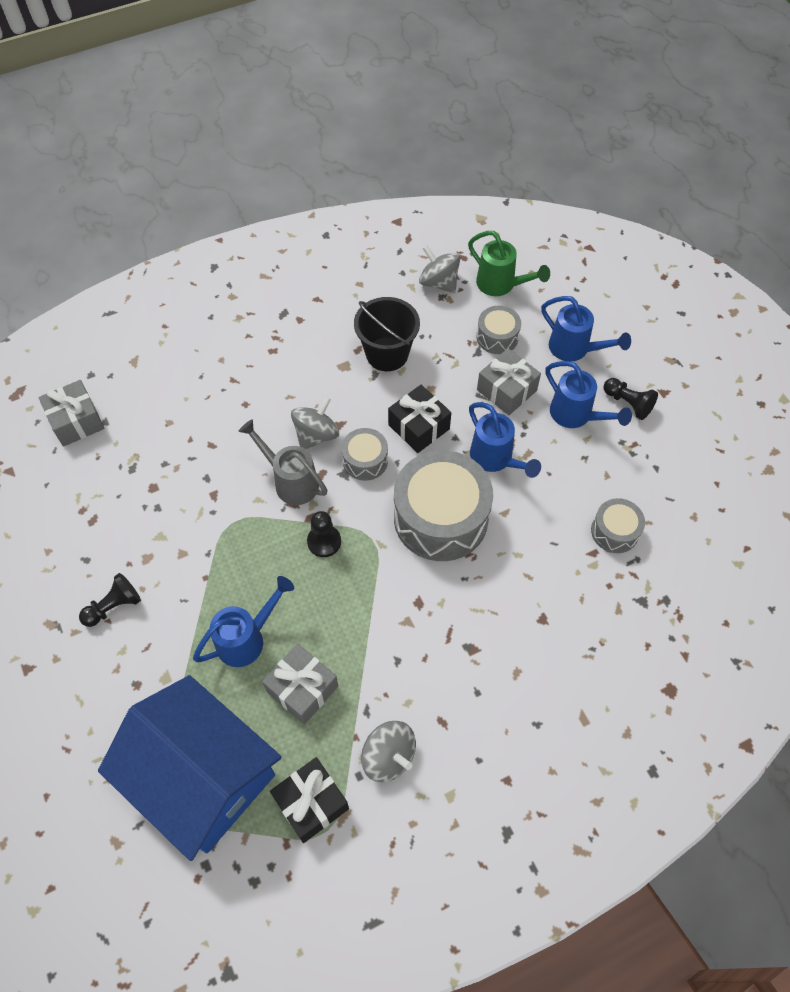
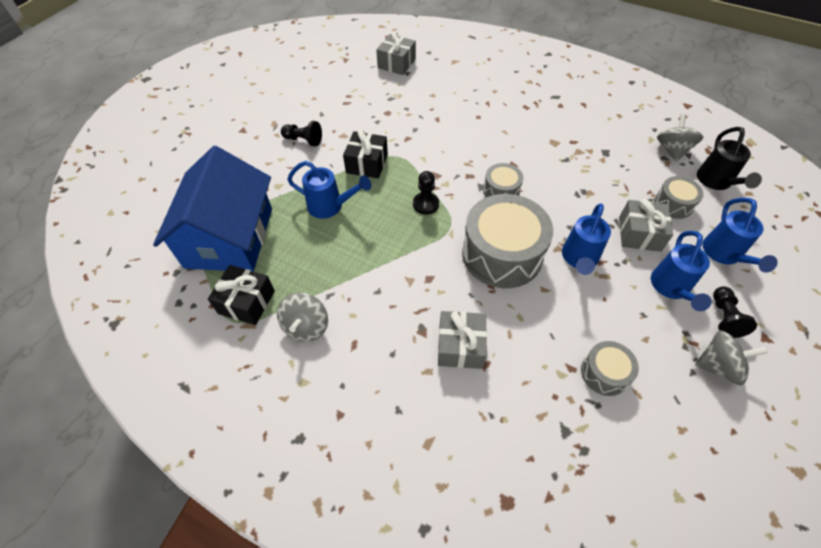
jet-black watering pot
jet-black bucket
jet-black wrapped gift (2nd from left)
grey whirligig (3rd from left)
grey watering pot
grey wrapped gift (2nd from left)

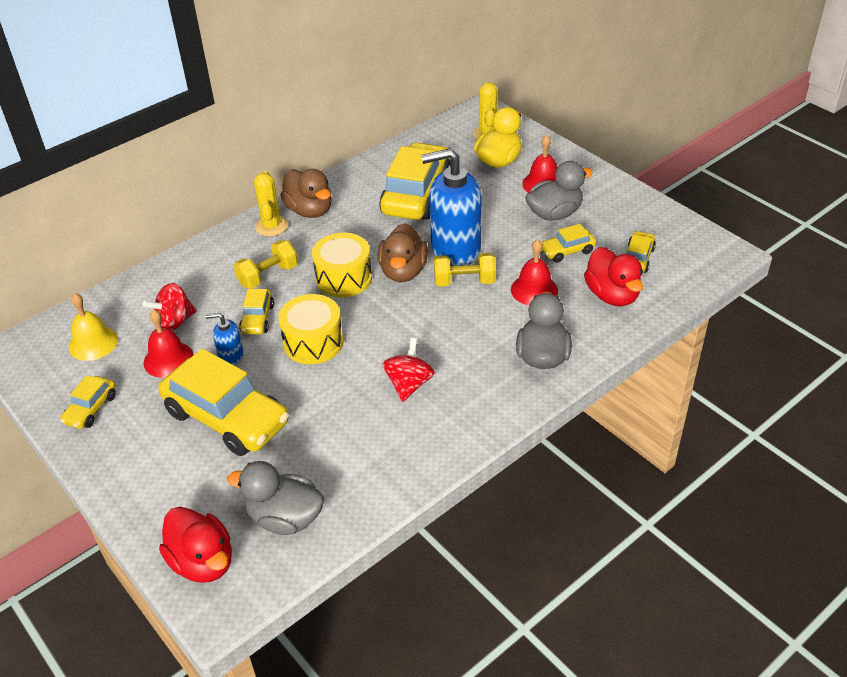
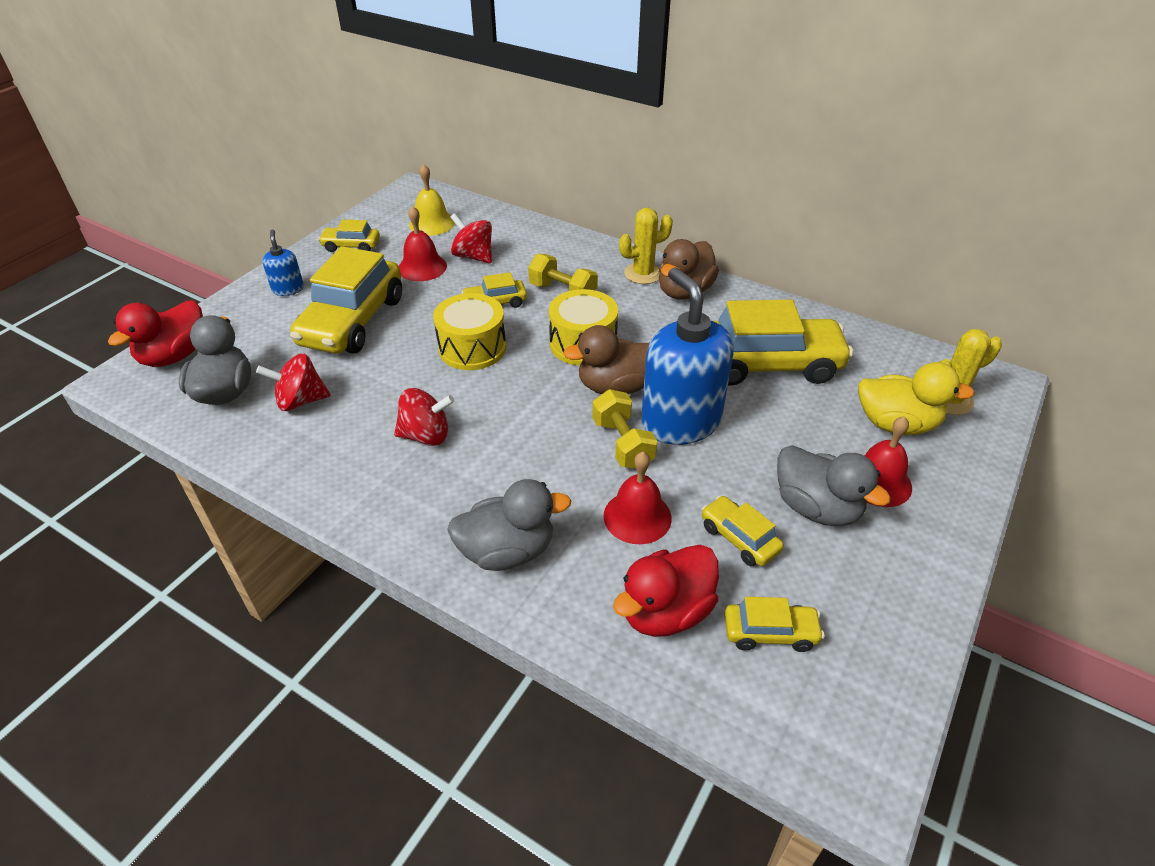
royal blue pump bottle (1st from left)
red whirligig (1st from left)

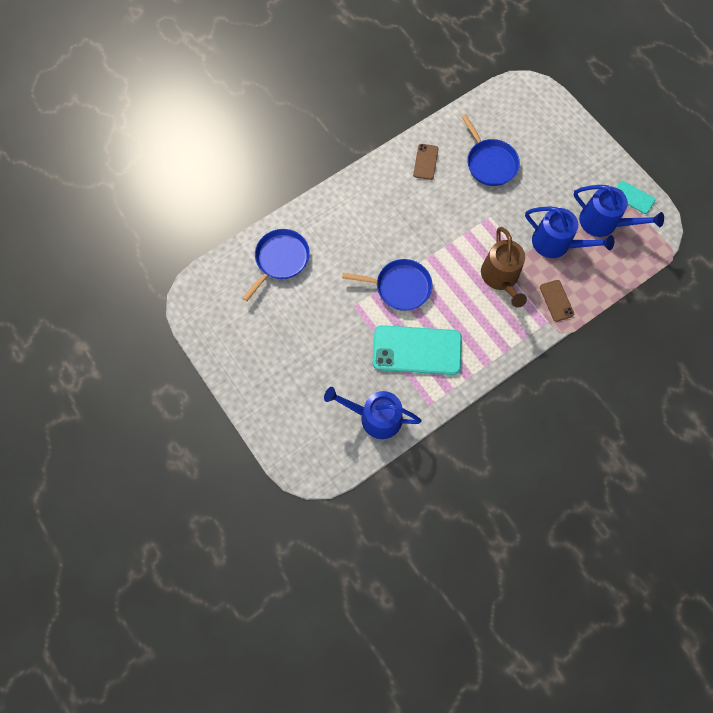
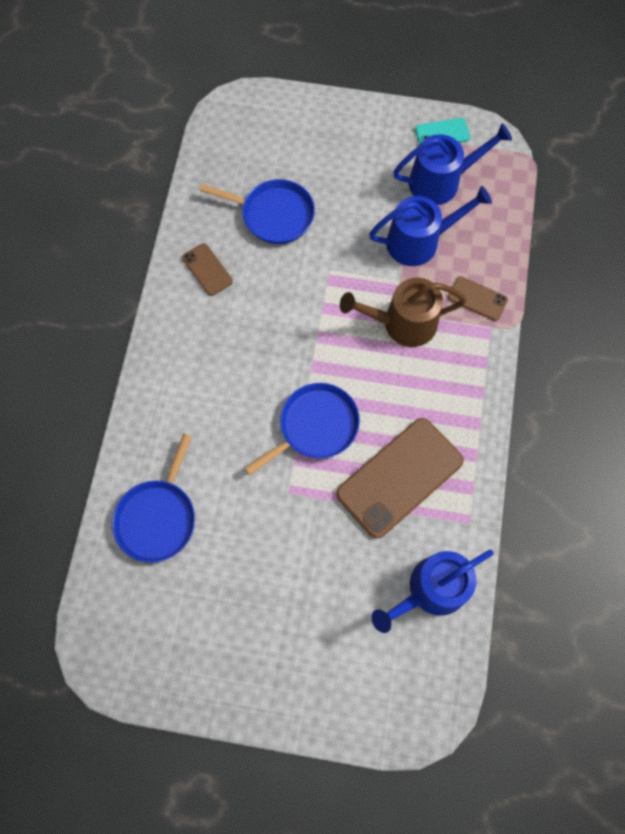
brown watering pot
royal blue skillet (1st from left)
brown smartphone (2nd from left)

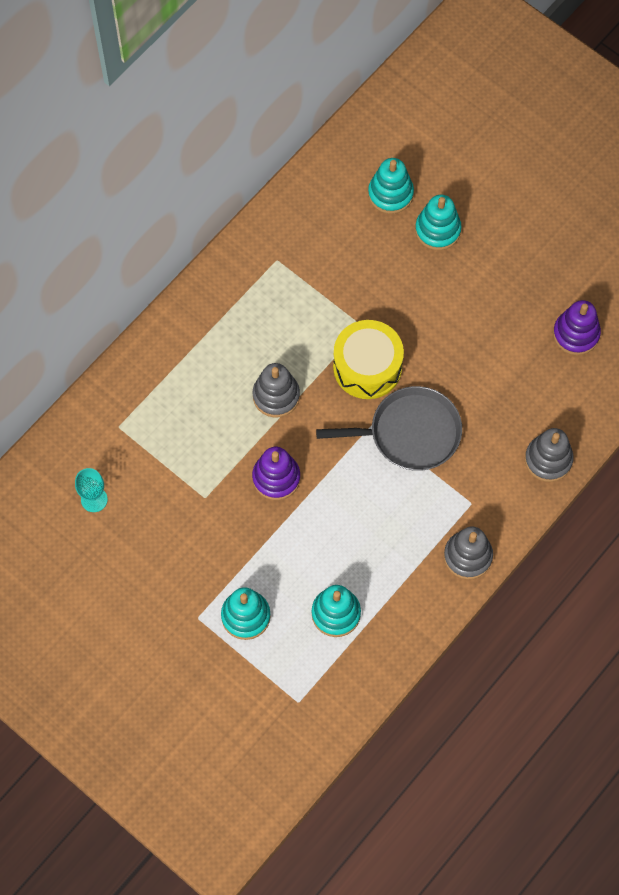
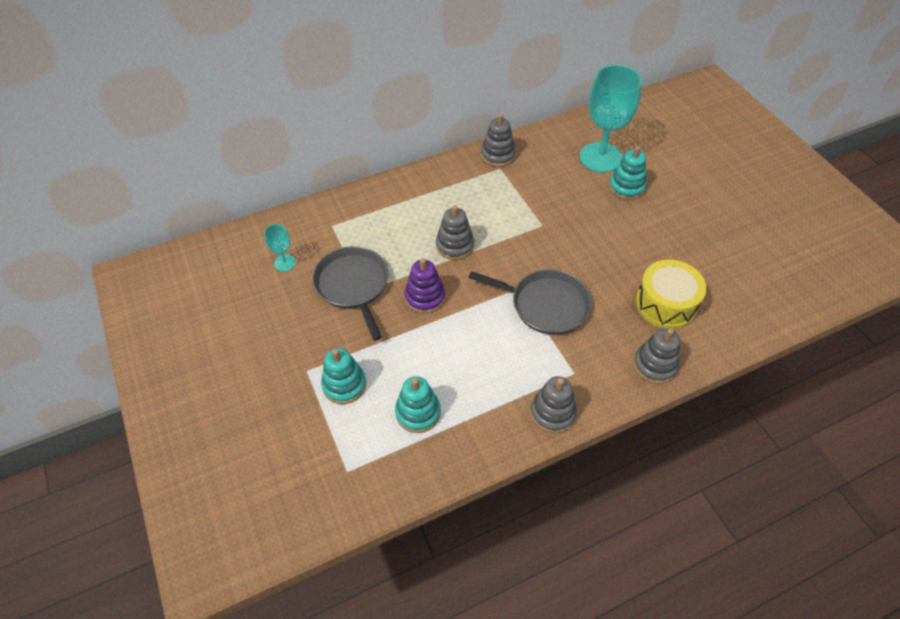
teal wine glass (2nd from left)
purple stacking rings (2nd from left in the first image)
golden toy drum
grey stacking rings (2nd from left)
grey skillet (1st from left)

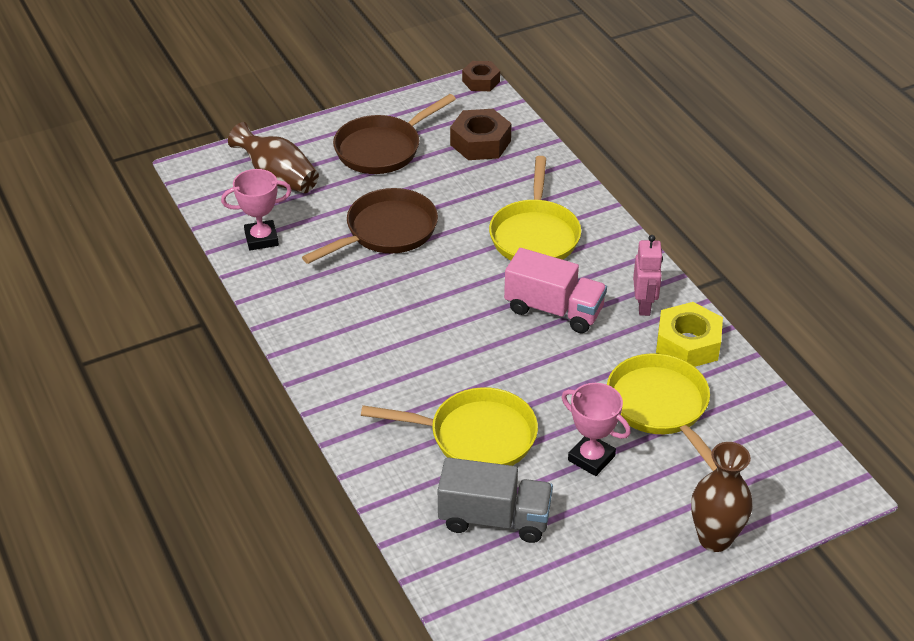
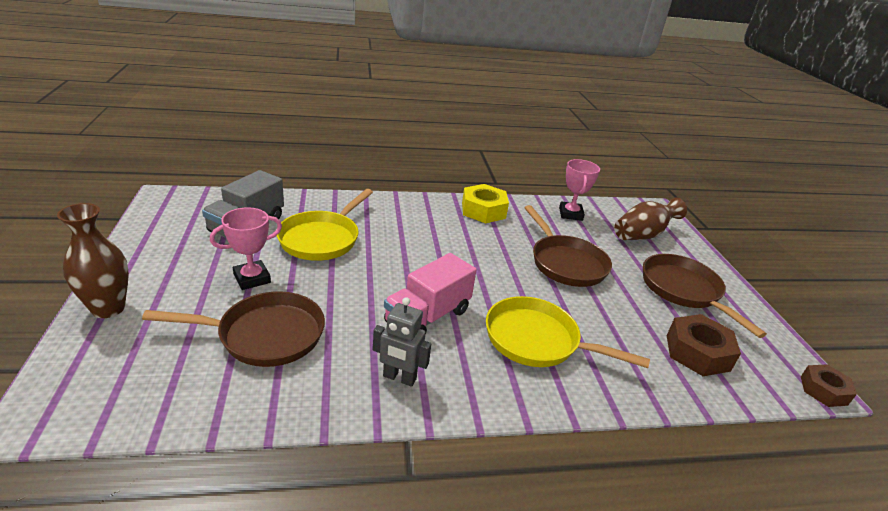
grey robot
golden hexagon nut
brown skillet (1st from left)

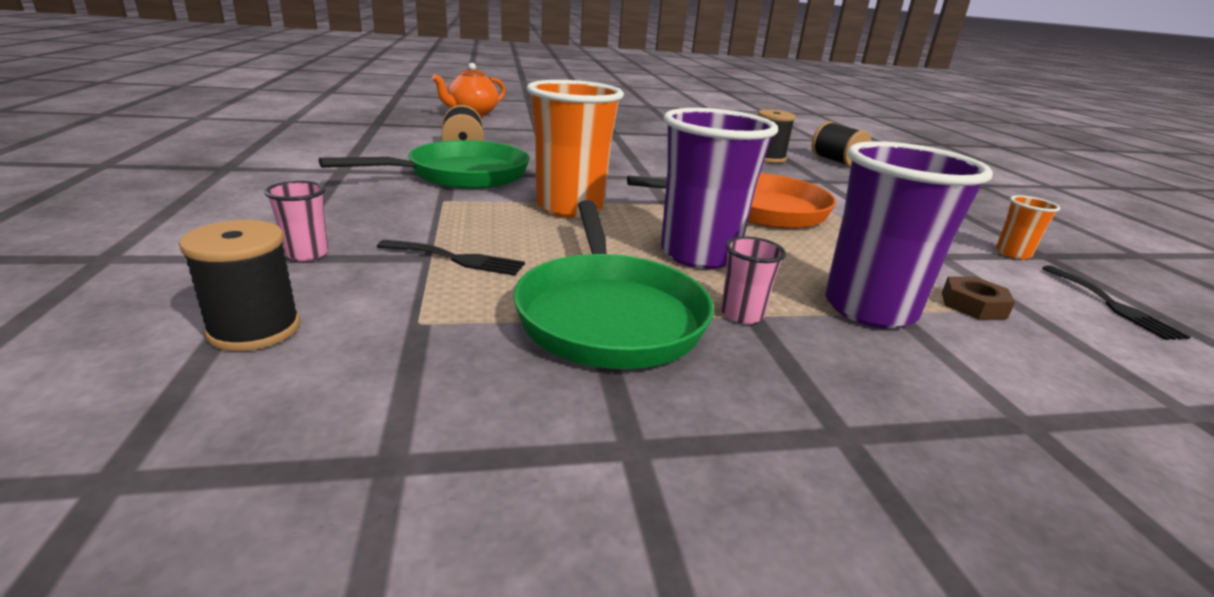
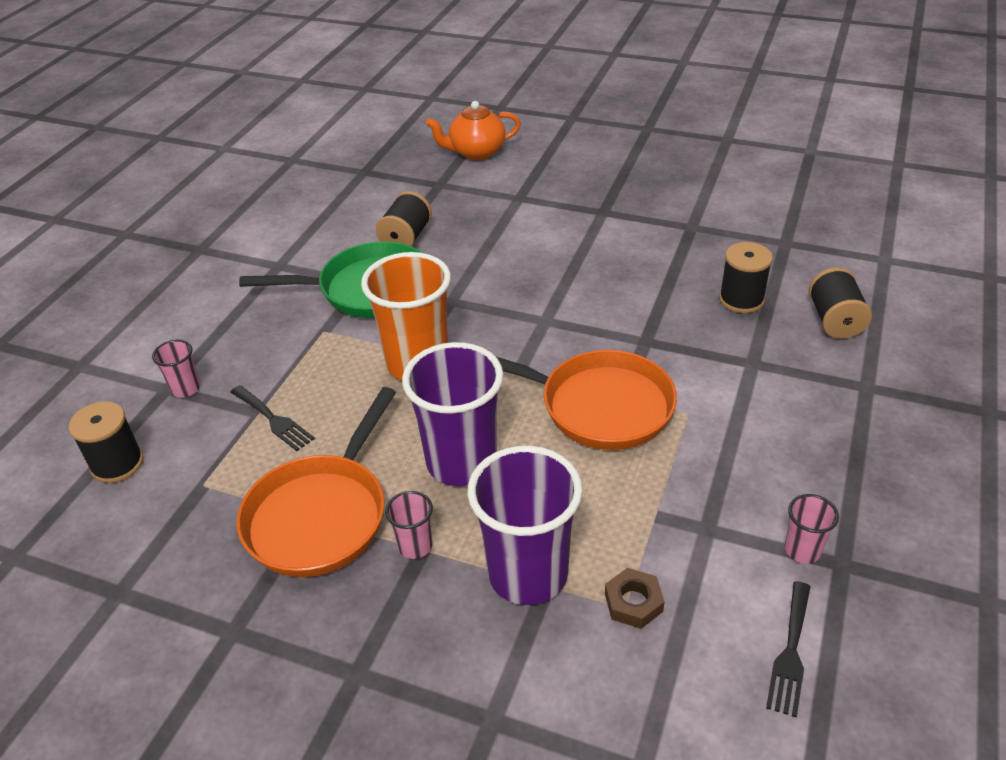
rose-pink cup (3rd from left)
orange skillet (1st from left)

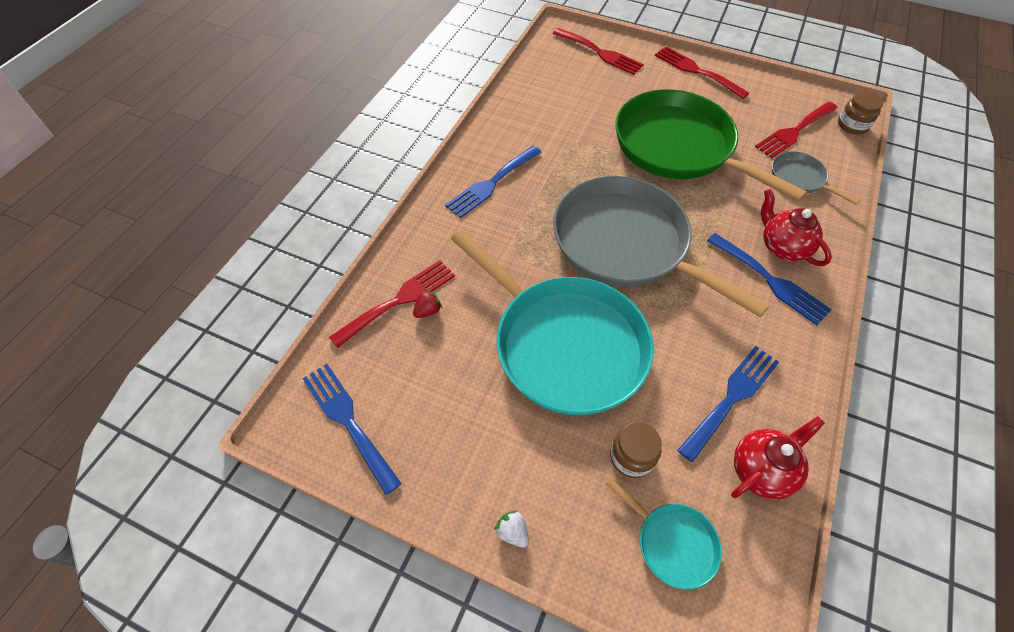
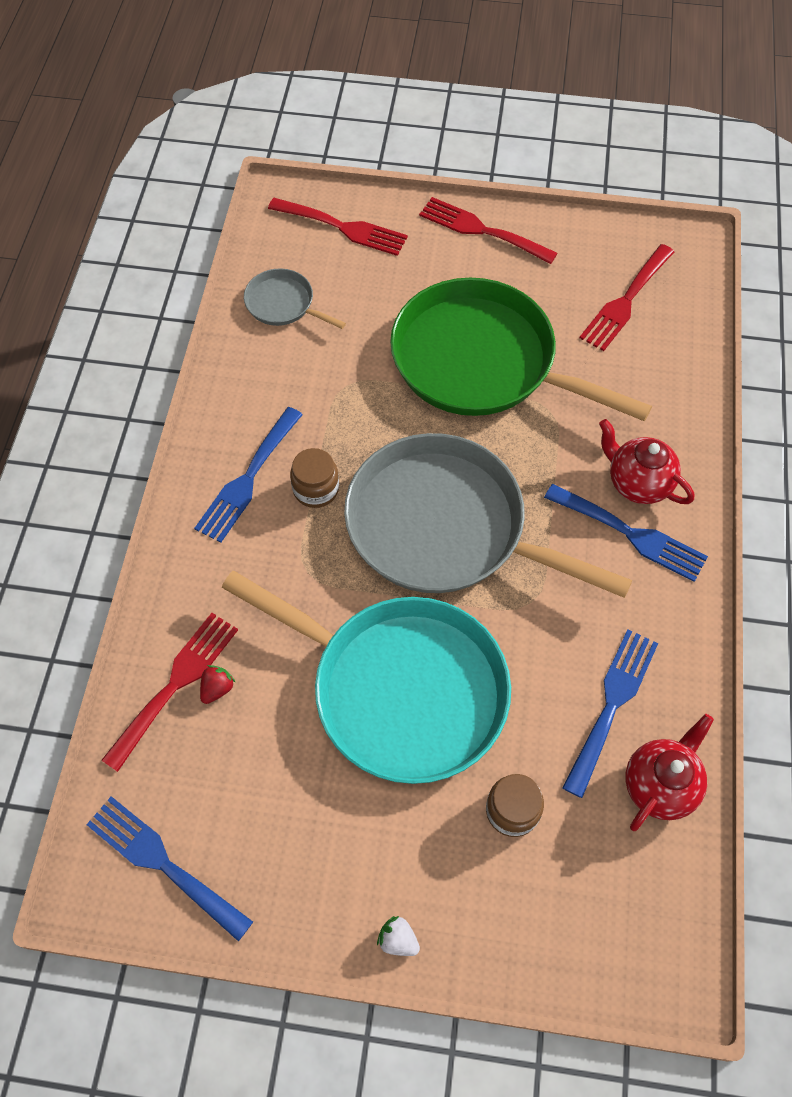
brown jar (1st from left)
grey skillet (1st from left)
teal skillet (2nd from left in the first image)

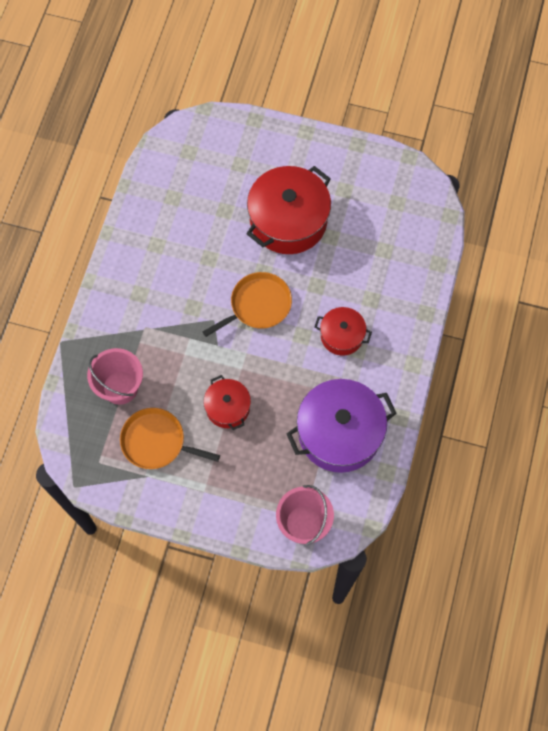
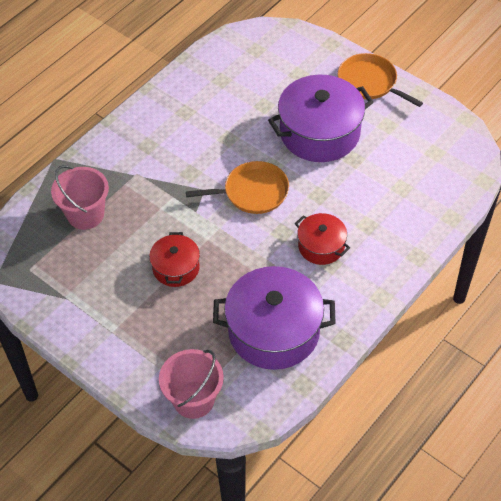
purple stockpot (2nd from left)
orange skillet (2nd from left)

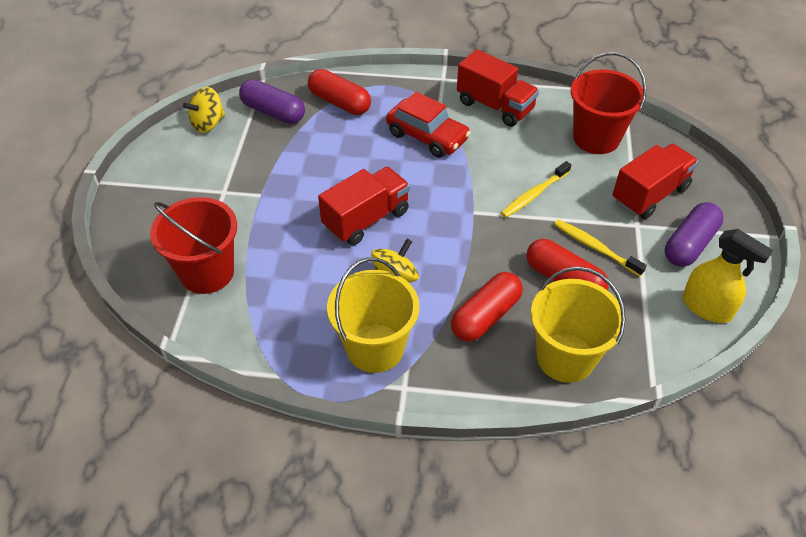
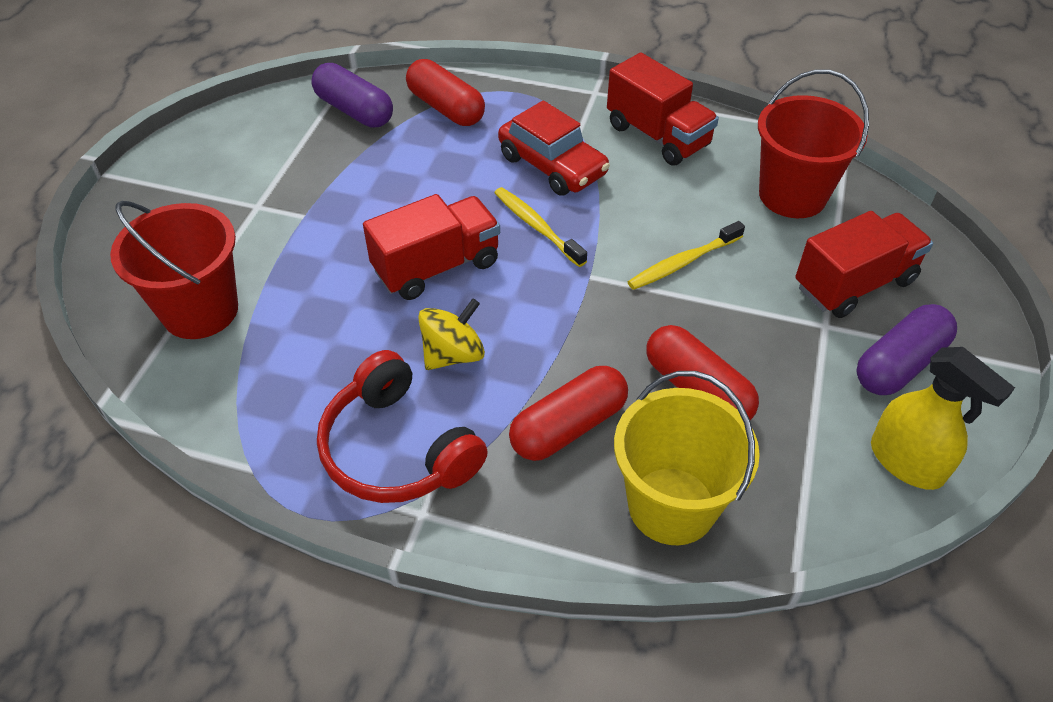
golden whirligig (1st from left in the first image)
golden tooth brush (1st from left)
red headset

